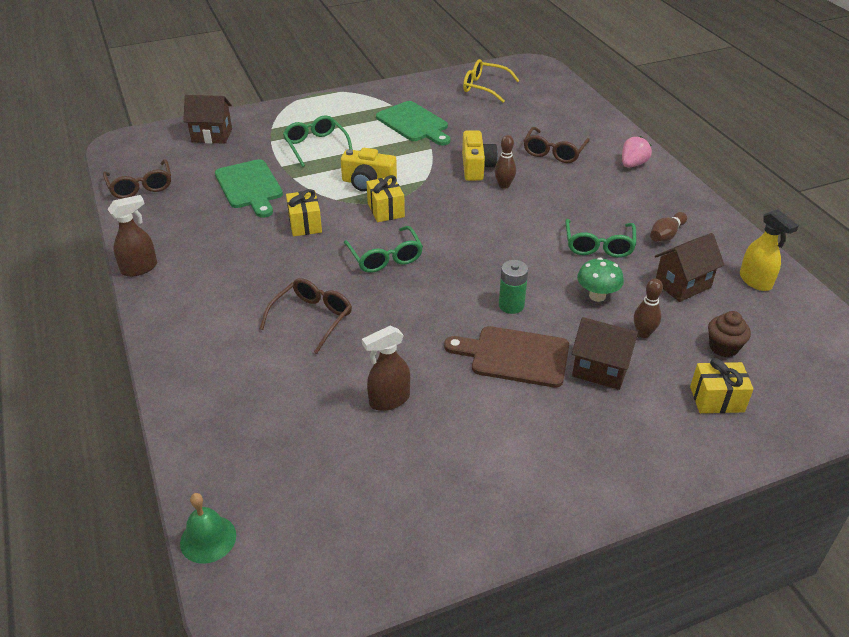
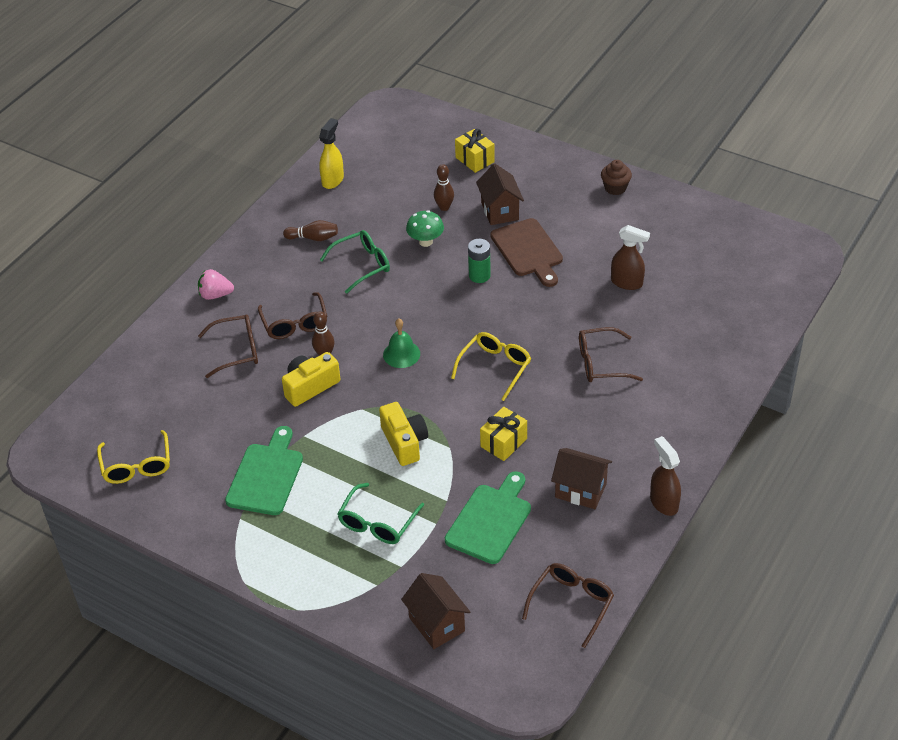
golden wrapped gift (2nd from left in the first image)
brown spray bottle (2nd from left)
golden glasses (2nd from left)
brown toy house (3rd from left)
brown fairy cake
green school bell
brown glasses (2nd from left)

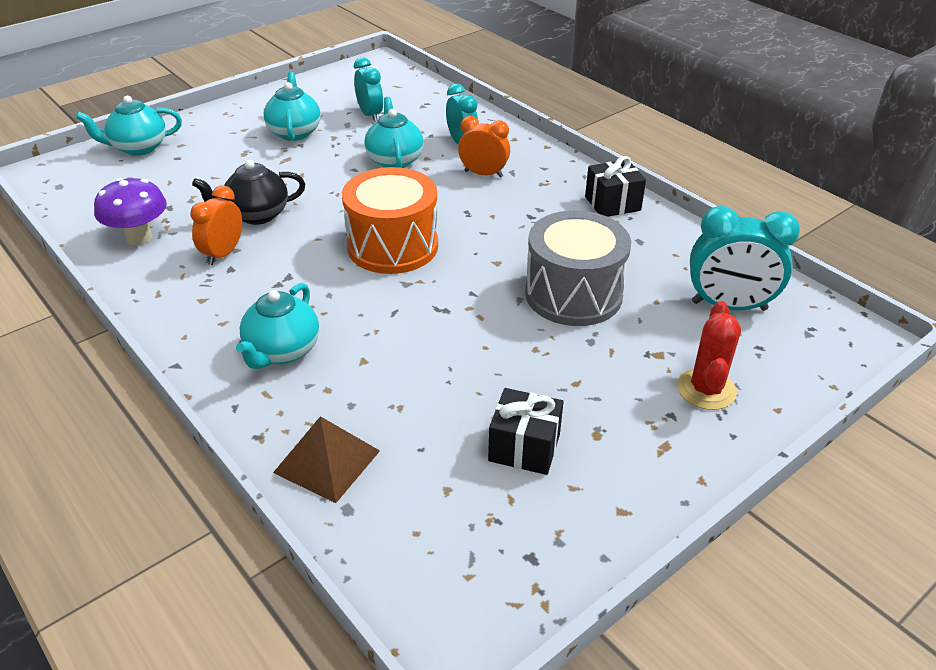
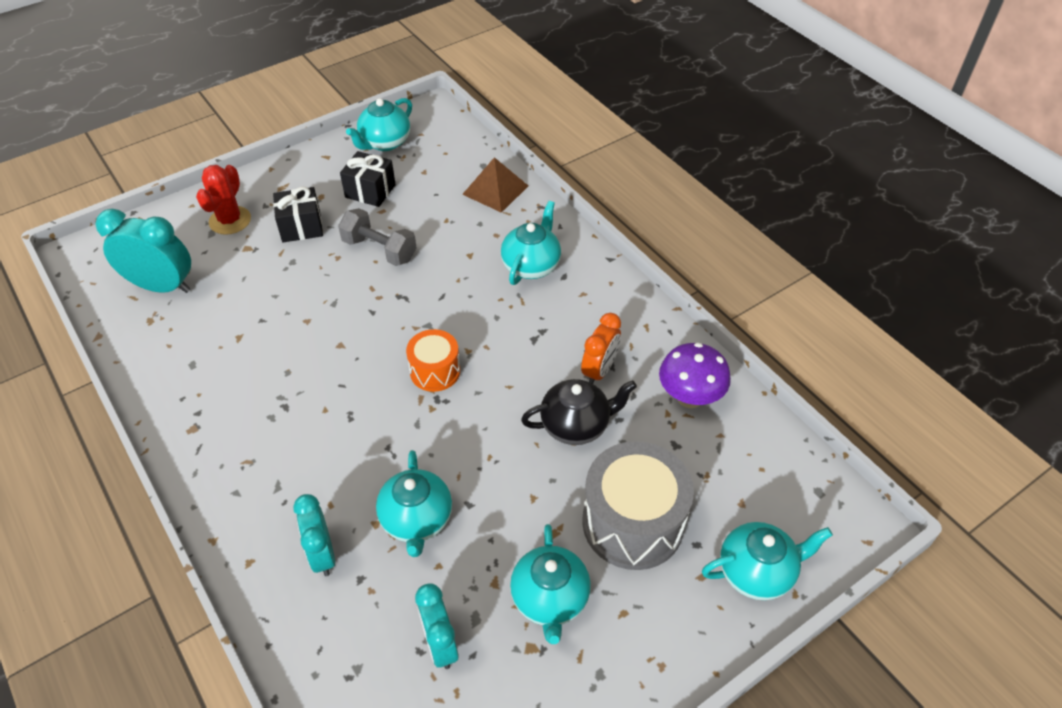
orange clock (2nd from left in the first image)
jet-black wrapped gift (1st from left)
orange toy drum
grey toy drum
teal teapot (1st from left)
grey dumbbell

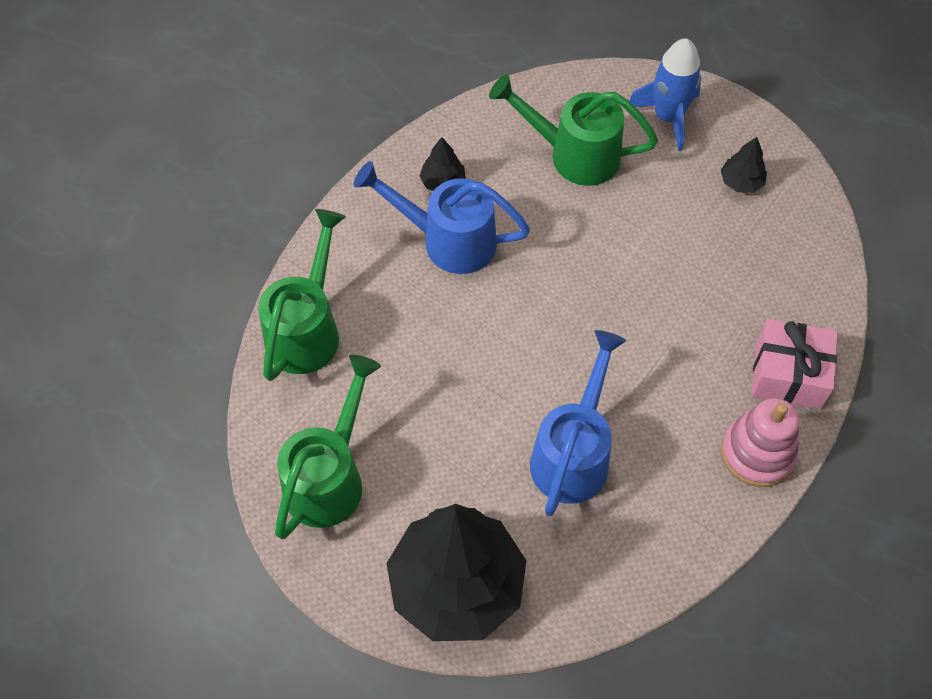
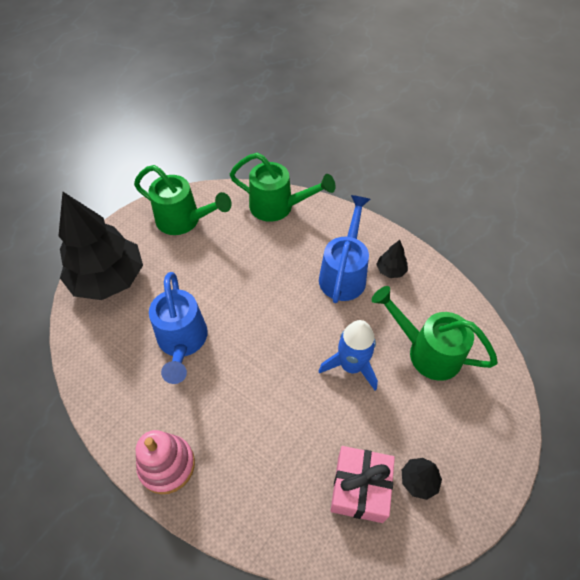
royal blue toy rocket
green watering pot (3rd from left)
rose-pink wrapped gift
royal blue watering pot (1st from left)

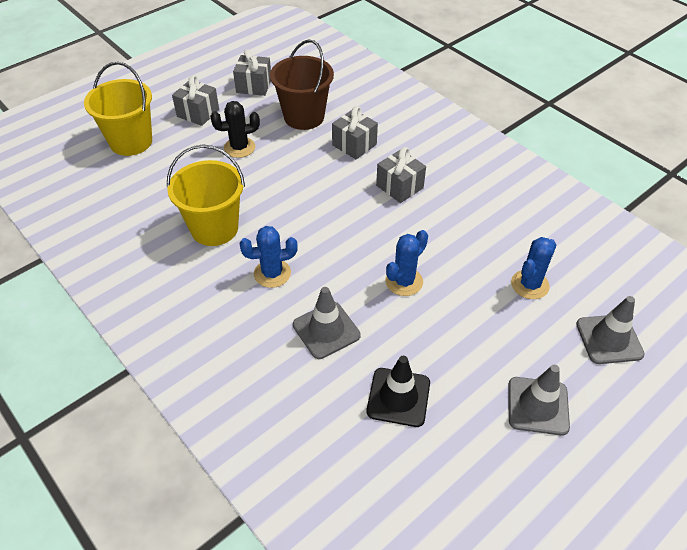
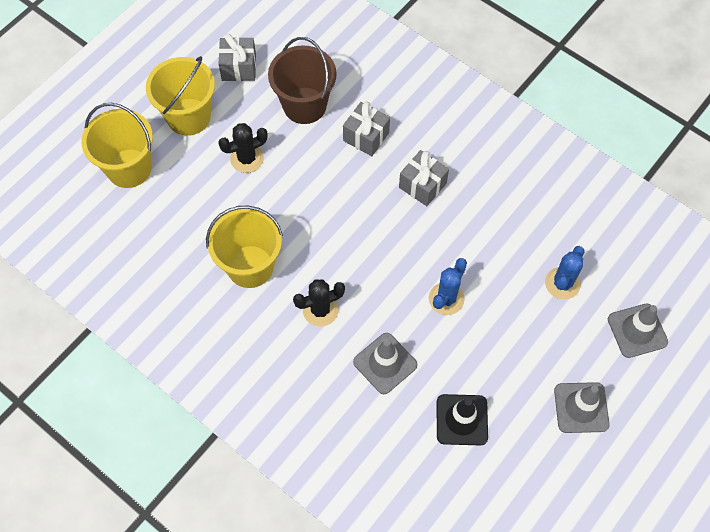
golden bucket (2nd from left)
jet-black prickly plant (2nd from left)

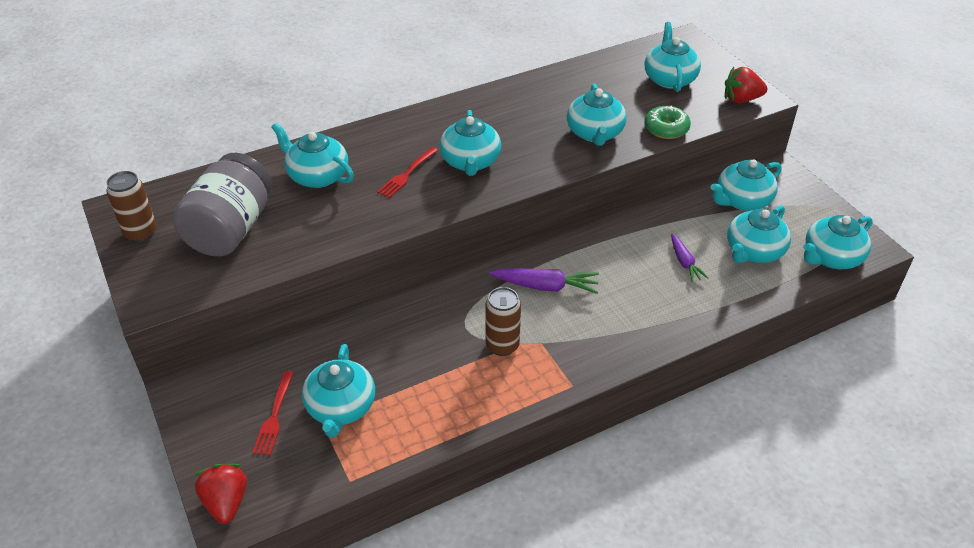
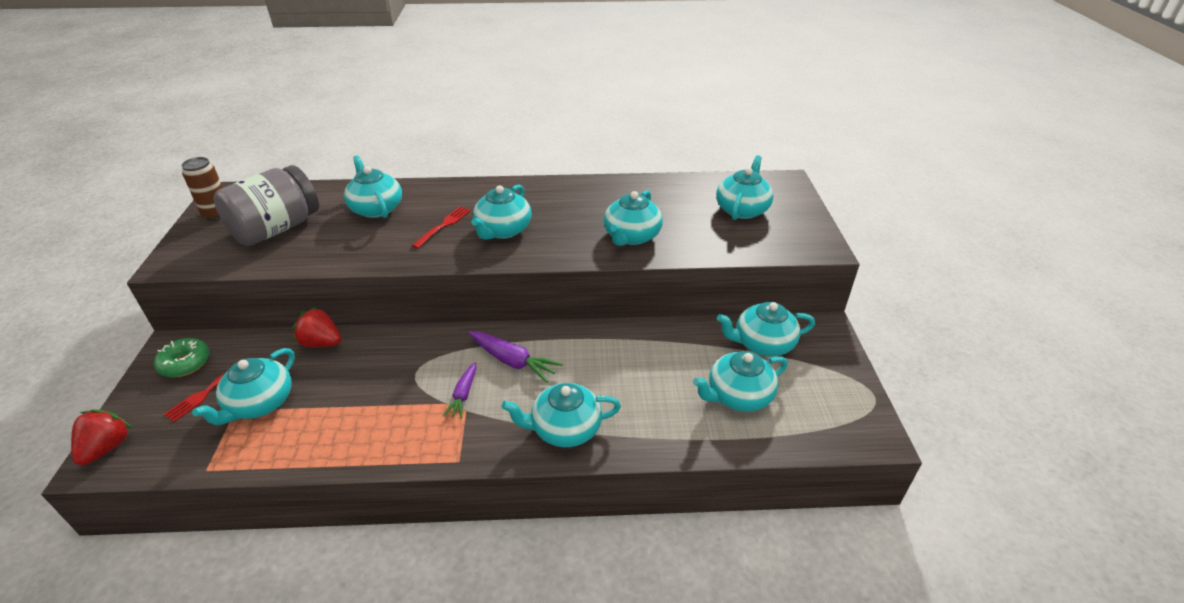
red berry (2nd from left)
green donut
red table fork (2nd from left)
teal teapot (4th from left)
purple toy carrot (1st from left)
brown can (2nd from left in the first image)

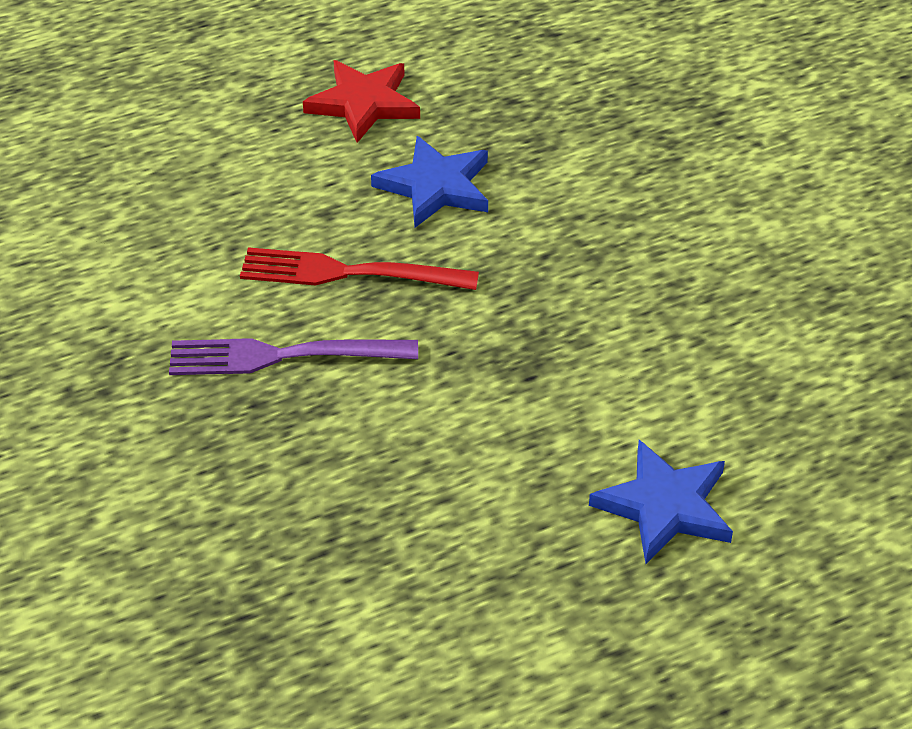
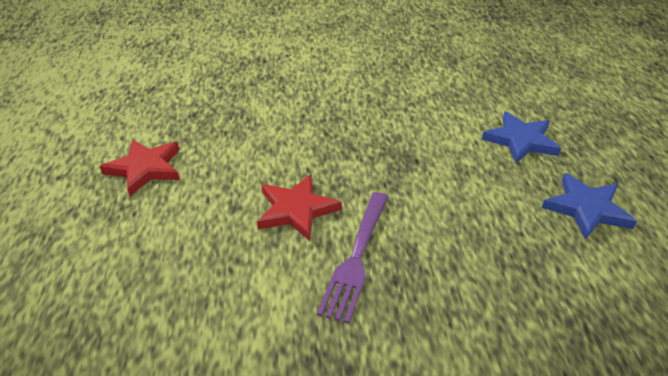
royal blue star shape (2nd from left)
red star shape (2nd from left)

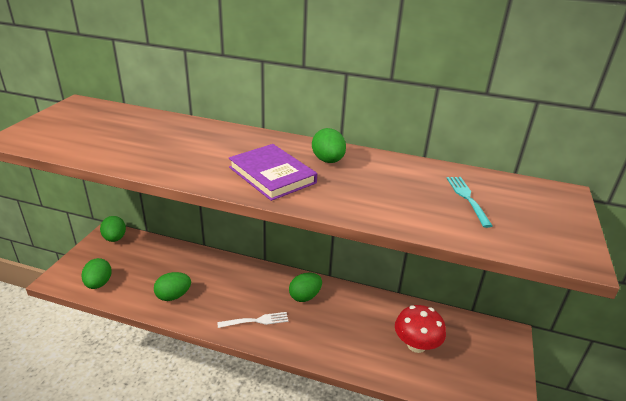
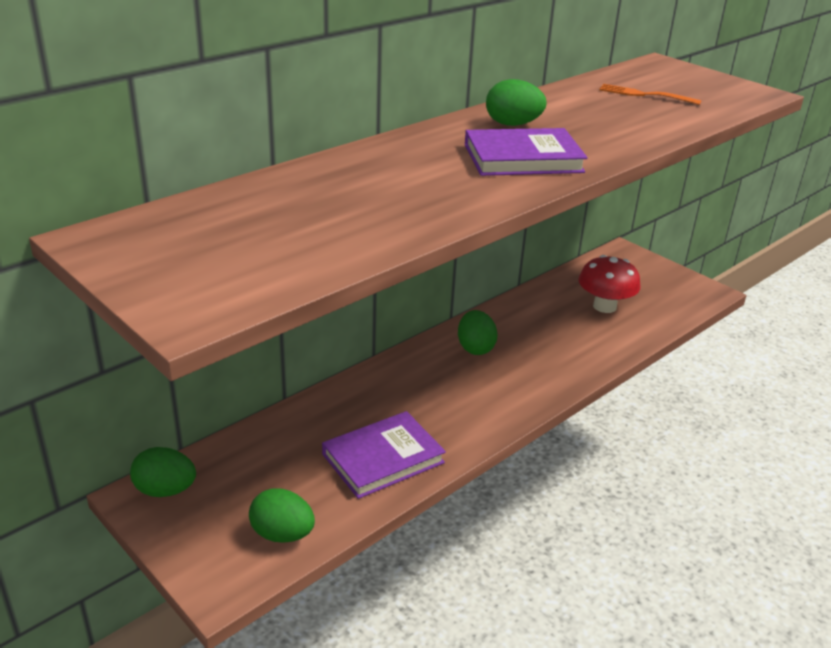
orange table fork
purple hardback (1st from left)
snow-white table fork

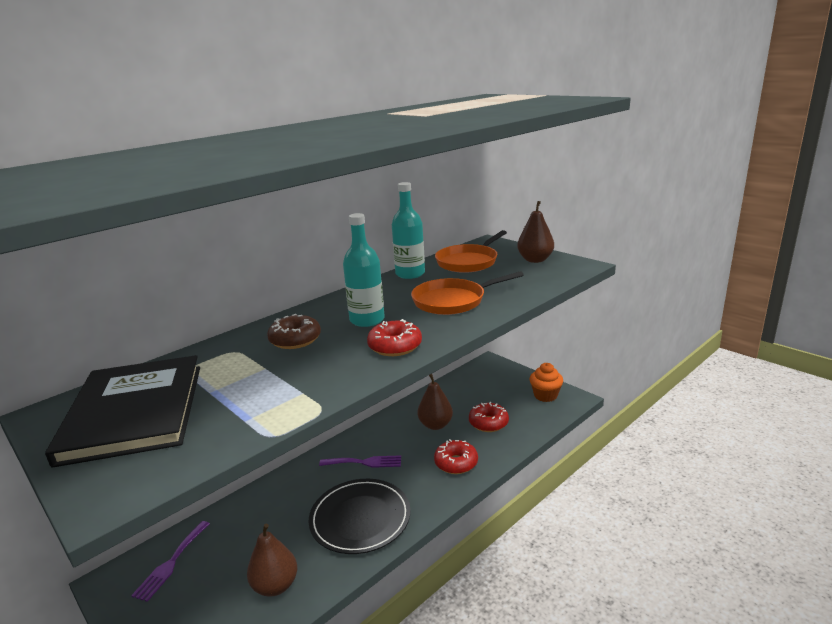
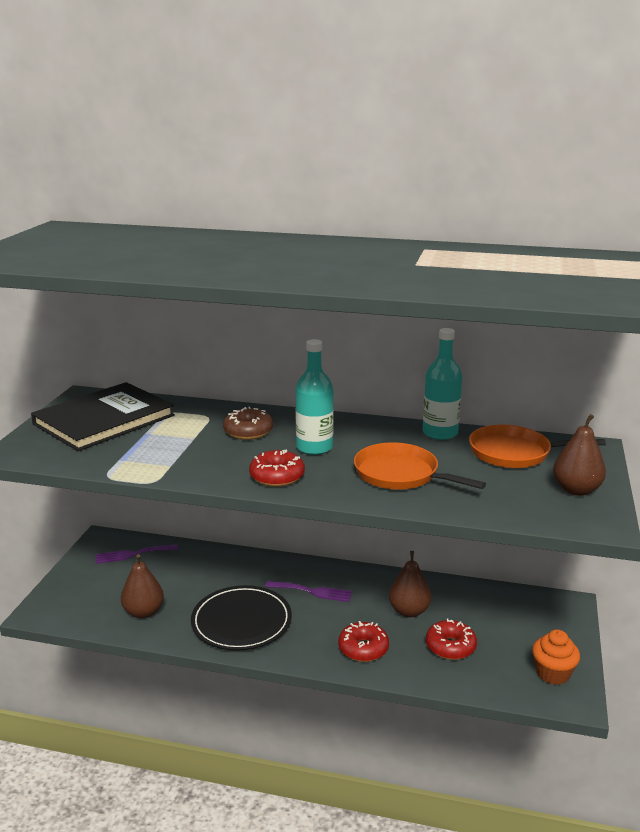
purple table fork (2nd from left)

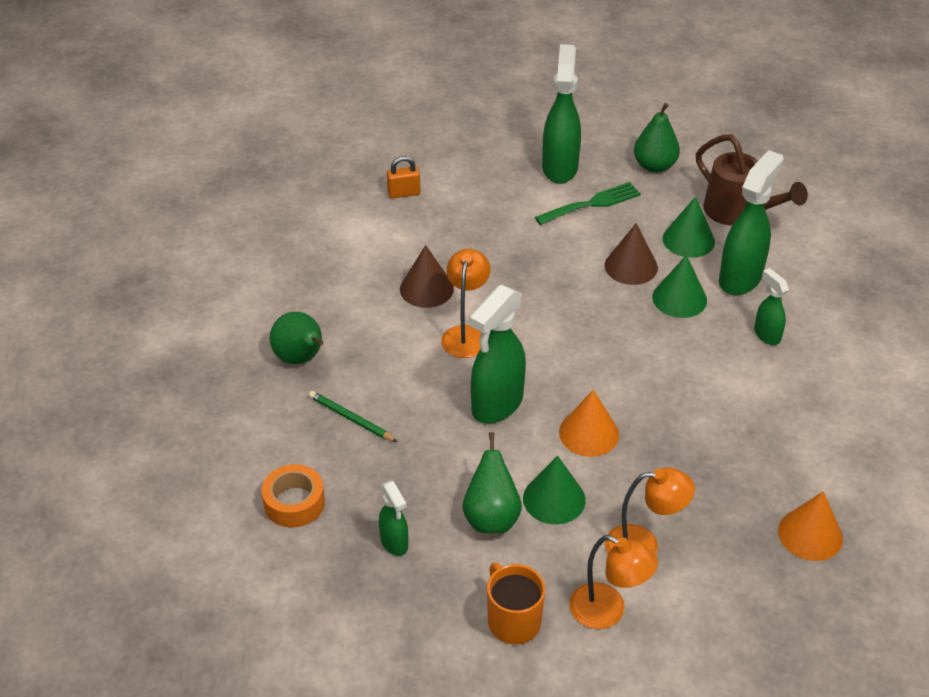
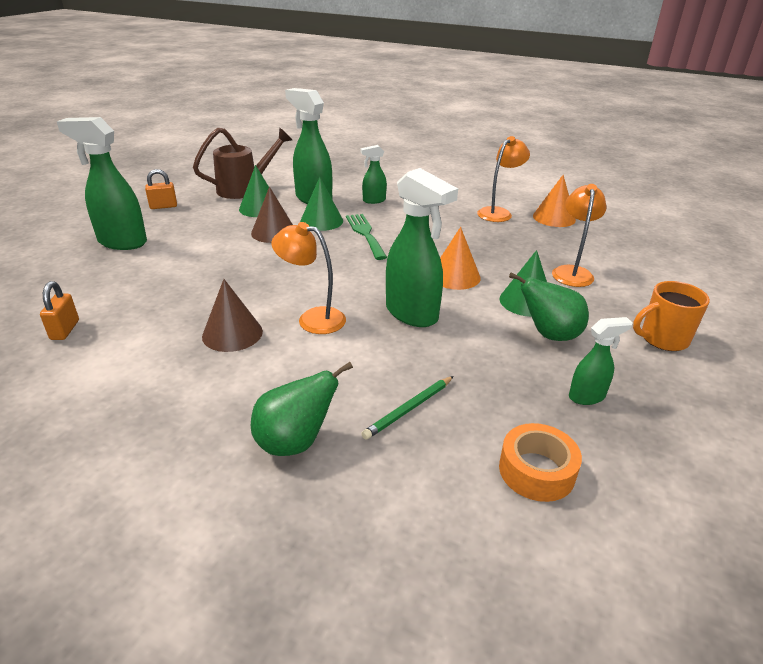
orange padlock (2nd from left)
green table fork
orange reading lamp (2nd from left)

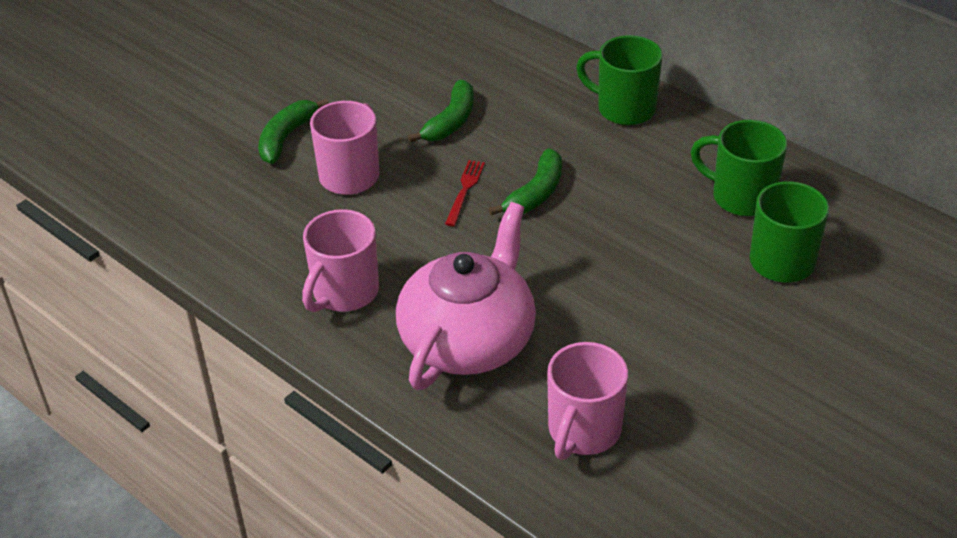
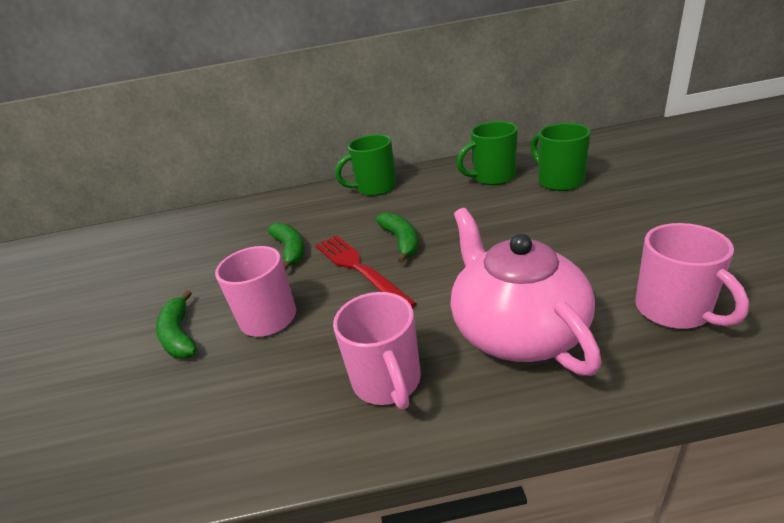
red table fork

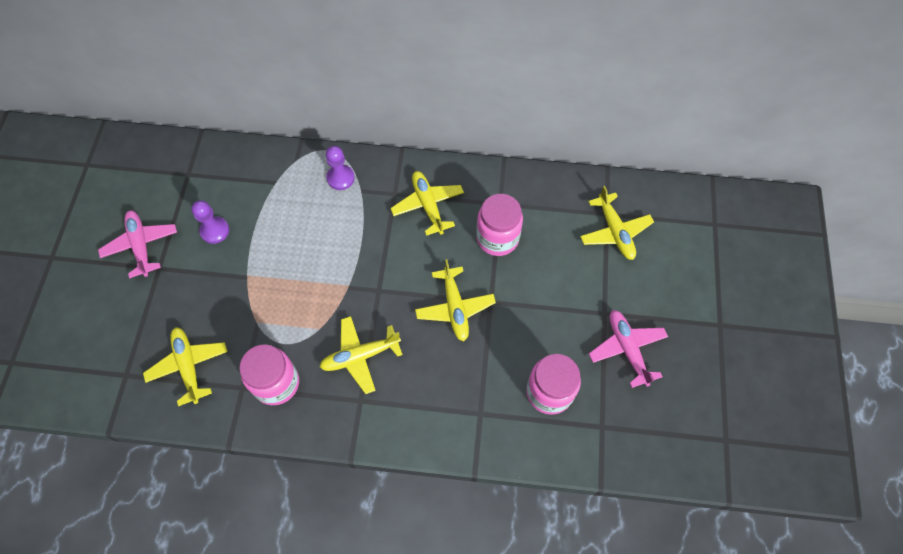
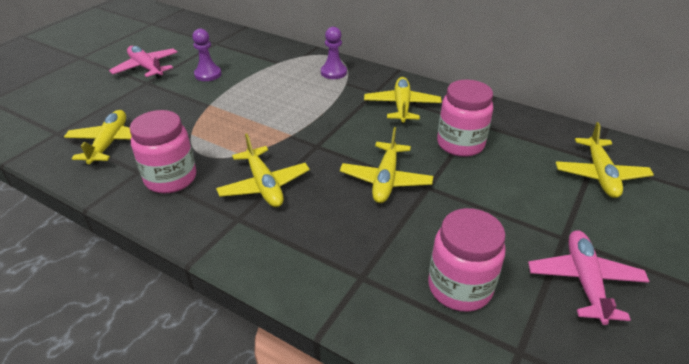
rose-pink toy plane (1st from left)
golden toy plane (2nd from left)

